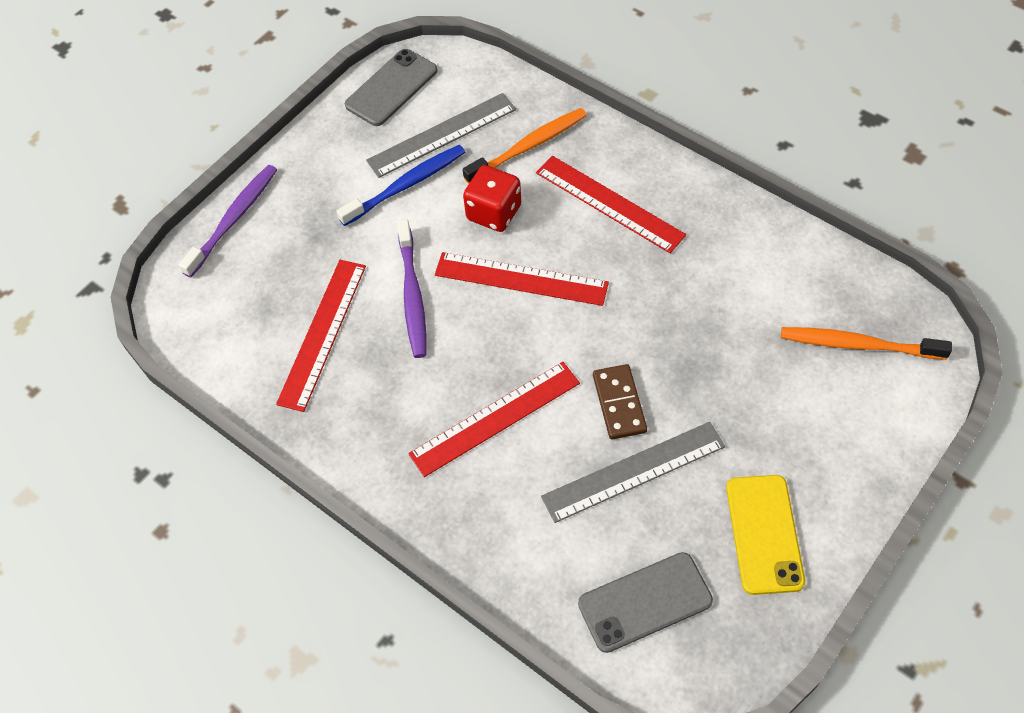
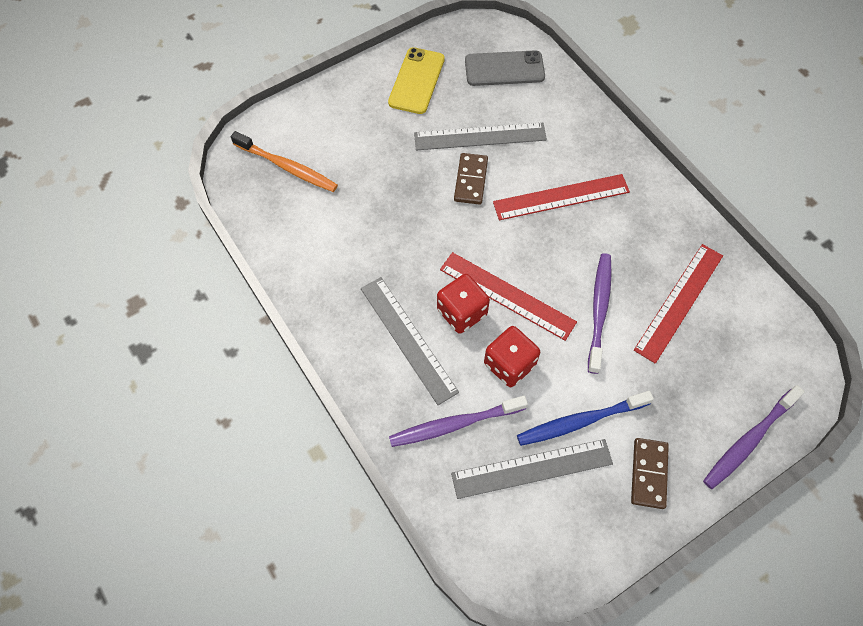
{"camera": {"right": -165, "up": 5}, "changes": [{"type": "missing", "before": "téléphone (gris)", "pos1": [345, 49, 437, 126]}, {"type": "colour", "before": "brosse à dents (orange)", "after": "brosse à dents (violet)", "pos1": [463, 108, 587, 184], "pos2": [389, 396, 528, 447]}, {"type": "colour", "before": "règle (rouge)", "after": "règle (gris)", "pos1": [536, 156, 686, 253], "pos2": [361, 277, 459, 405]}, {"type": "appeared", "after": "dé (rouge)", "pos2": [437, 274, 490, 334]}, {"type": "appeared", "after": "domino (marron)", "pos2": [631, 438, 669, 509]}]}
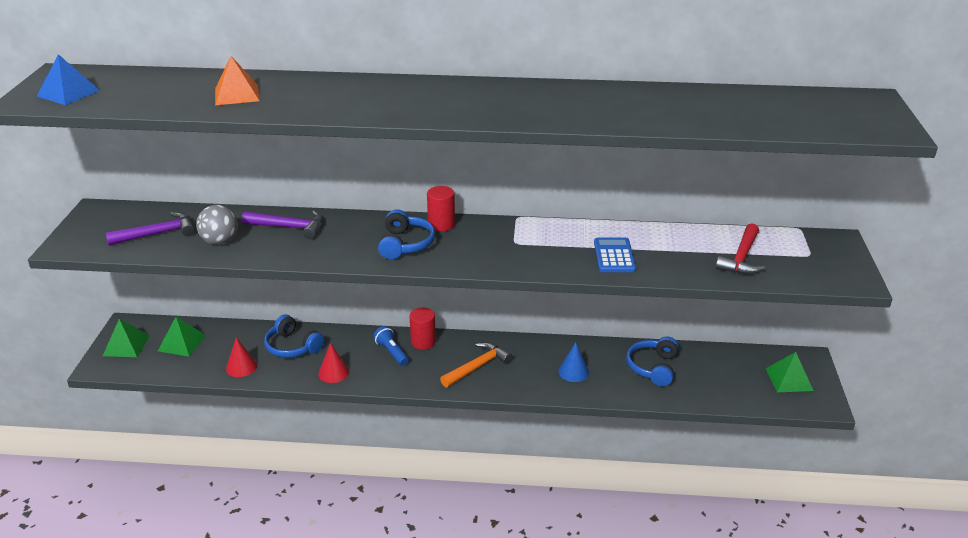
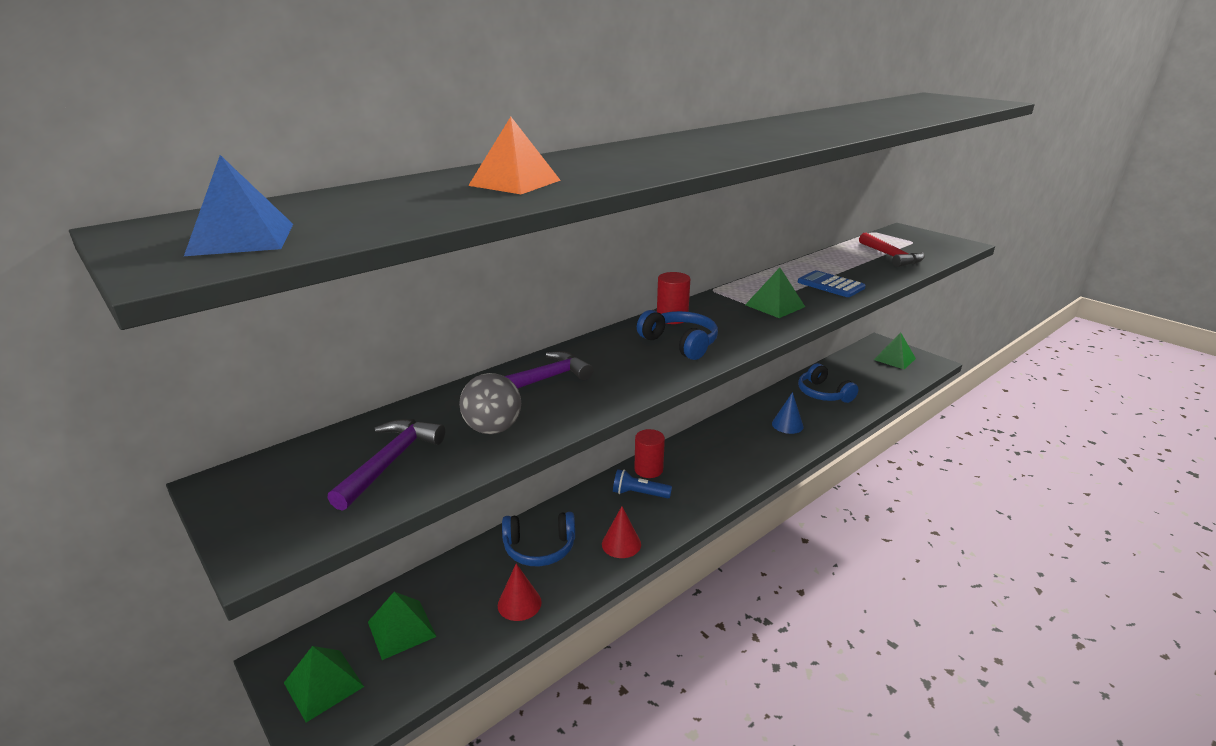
{"camera": {"right": -45, "up": -5}, "changes": [{"type": "missing", "before": "marteau (orange)", "pos1": [440, 342, 513, 388]}, {"type": "appeared", "after": "pyramide (vert)", "pos2": [745, 268, 805, 318]}]}
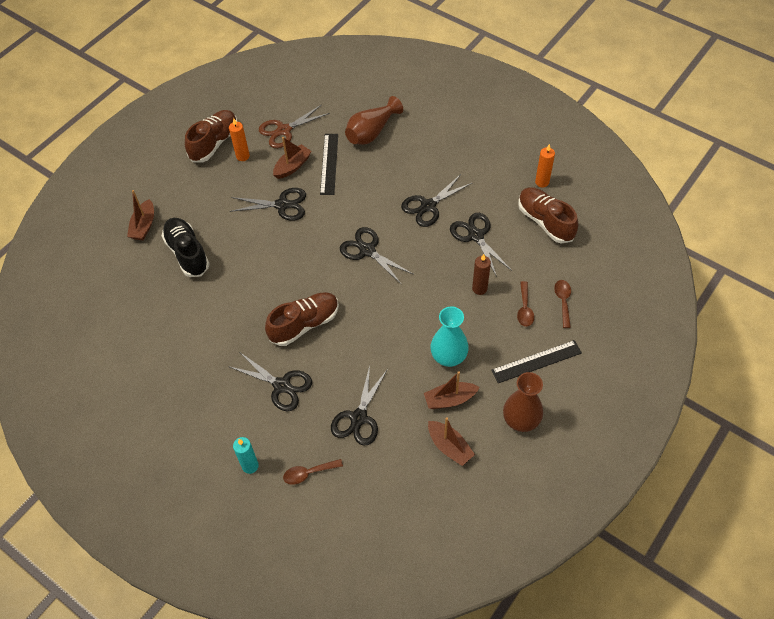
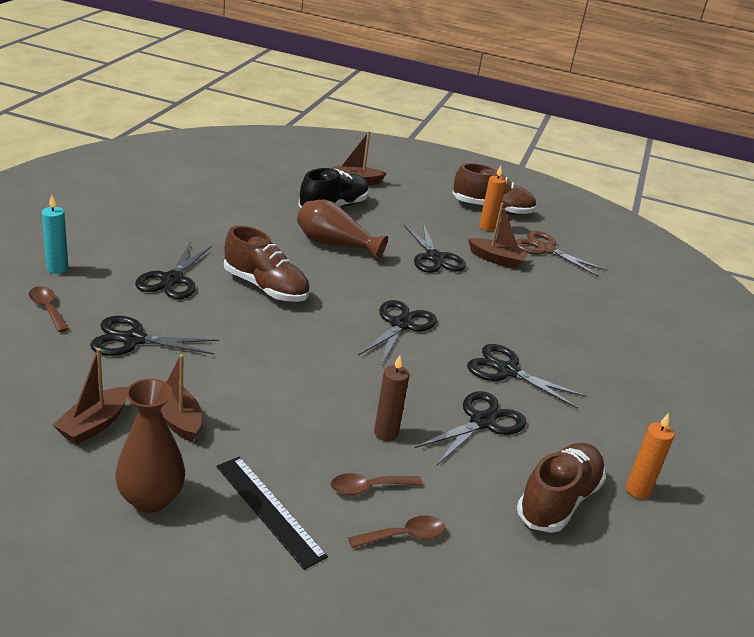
{"camera": {"right": 65, "up": -25}, "changes": [{"type": "relocated", "before": "vase (marron)", "pos1": [345, 96, 403, 145], "pos2": [297, 199, 388, 261]}, {"type": "missing", "before": "règle (noir)", "pos1": [320, 134, 338, 195]}, {"type": "missing", "before": "vase (turquoise)", "pos1": [430, 306, 469, 367]}]}
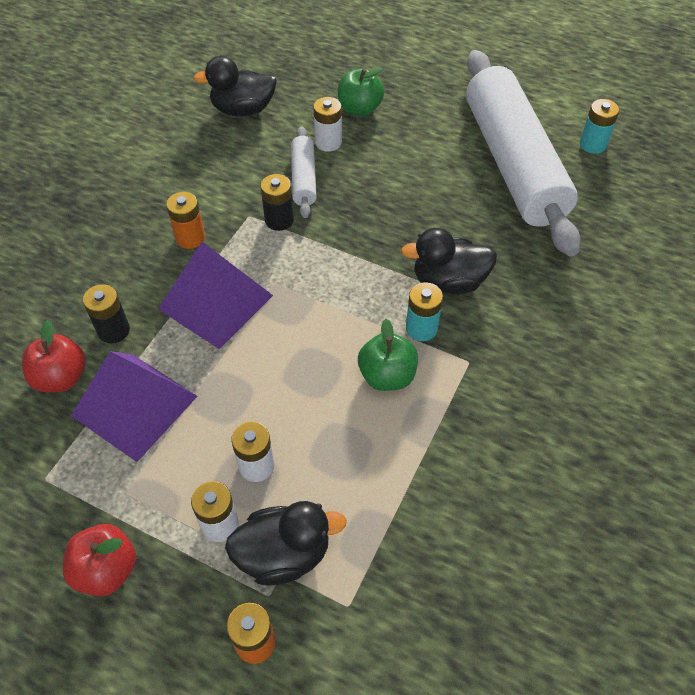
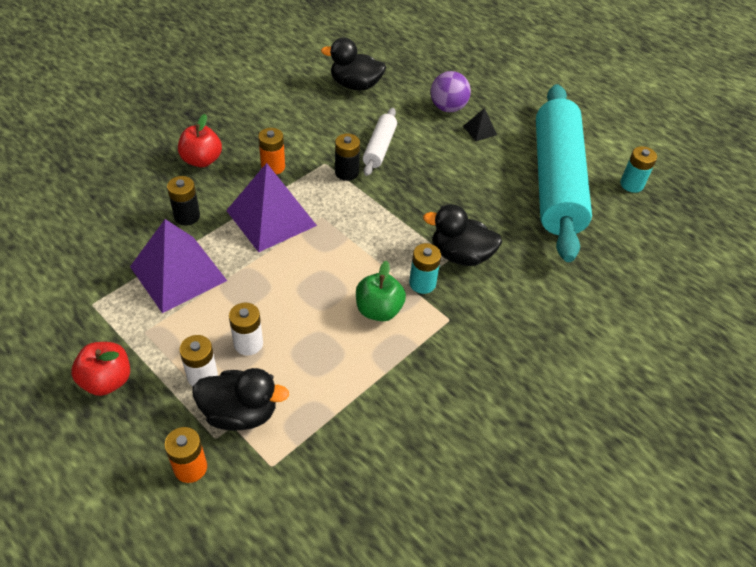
{"camera": {"right": 15, "up": -5}, "changes": [{"type": "colour", "before": "rouleau à pâtisserie (blanc)", "after": "rouleau à pâtisserie (turquoise)", "pos1": [466, 50, 581, 256], "pos2": [536, 84, 592, 262]}, {"type": "exchanged", "before": "pomme (vert)", "after": "balle (violet)", "pos1": [338, 68, 384, 116], "pos2": [431, 71, 471, 112]}, {"type": "missing", "before": "pile (blanc)", "pos1": [313, 97, 342, 152]}, {"type": "relocated", "before": "pomme (rouge)", "pos1": [22, 320, 86, 392], "pos2": [178, 114, 222, 167]}, {"type": "appeared", "after": "pyramide (noir)", "pos2": [463, 108, 497, 141]}]}
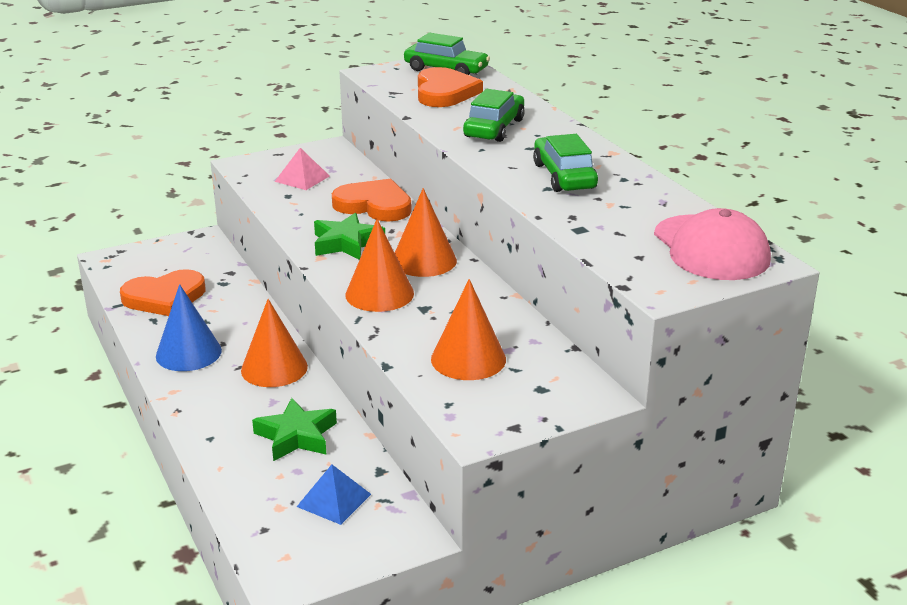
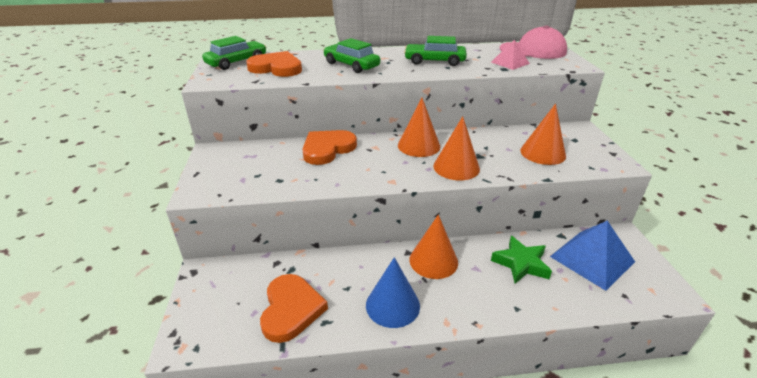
{"camera": {"right": -70, "up": 5}, "changes": [{"type": "relocated", "before": "pyramide (rose)", "pos1": [275, 148, 330, 190], "pos2": [491, 40, 530, 70]}, {"type": "missing", "before": "étoile (vert)", "pos1": [314, 213, 385, 260]}, {"type": "size", "before": "pyramide (bleu)", "pos1": [297, 464, 371, 525], "pos2": [550, 221, 635, 291], "scale": 1.76}]}
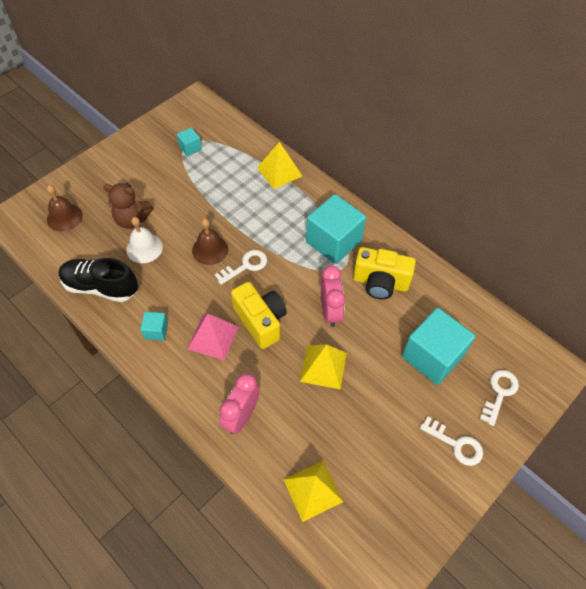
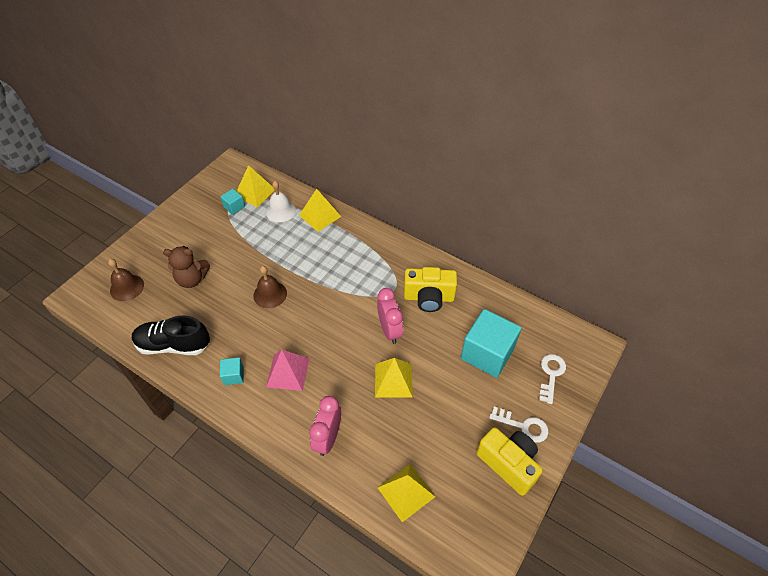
{"camera": {"right": -10, "up": -5}, "changes": [{"type": "missing", "before": "cube (turquoise)", "pos1": [306, 194, 366, 264]}, {"type": "relocated", "before": "cloche (blanc)", "pos1": [126, 217, 163, 263], "pos2": [266, 181, 296, 222]}, {"type": "missing", "before": "clé (blanc)", "pos1": [215, 250, 267, 285]}, {"type": "relocated", "before": "appareil photo (jaune)", "pos1": [231, 282, 287, 349], "pos2": [476, 427, 543, 496]}, {"type": "appeared", "after": "pyramide (jaune)", "pos2": [237, 165, 275, 207]}]}
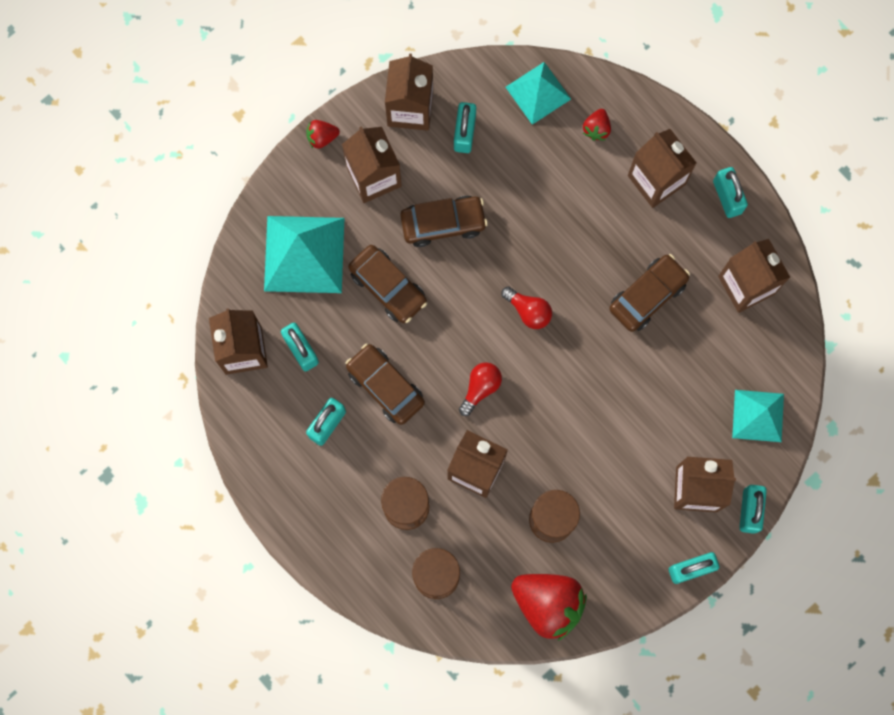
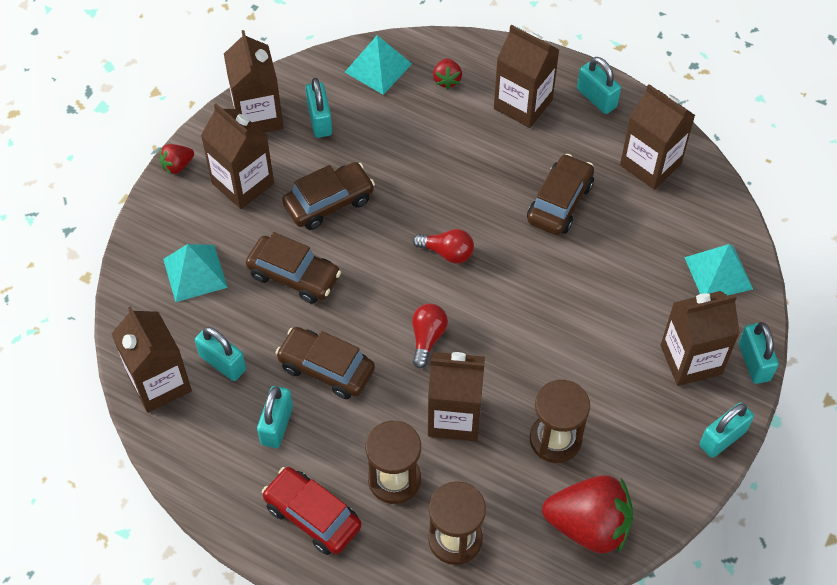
{"camera": {"right": -20, "up": -20}, "changes": [{"type": "size", "before": "pyramide (turquoise)", "pos1": [264, 216, 344, 293], "pos2": [163, 244, 228, 302], "scale": 0.62}, {"type": "appeared", "after": "voiture (rouge)", "pos2": [262, 467, 362, 555]}]}
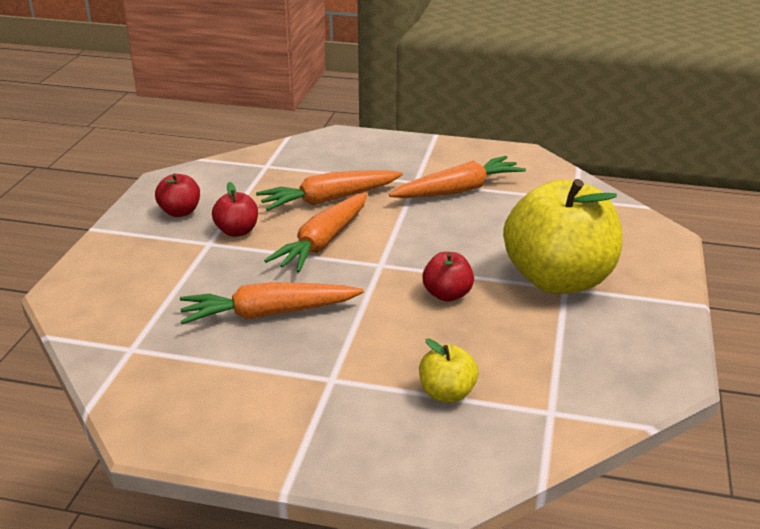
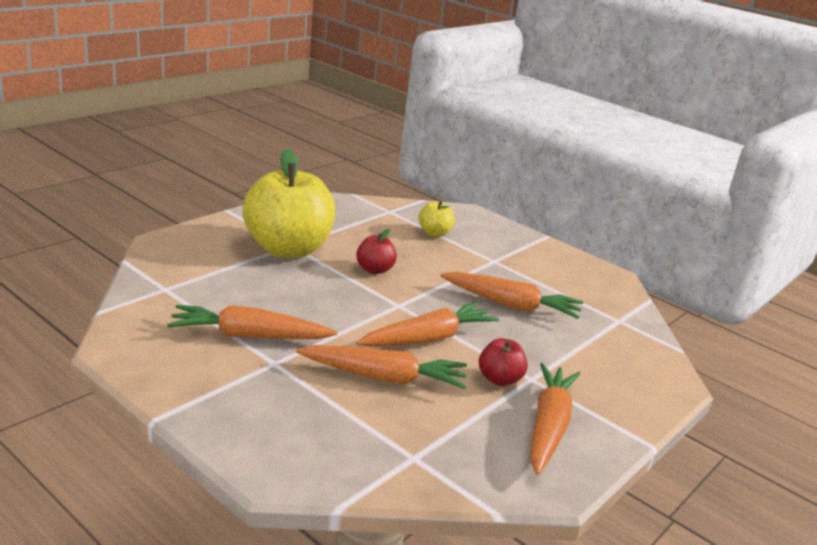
{"camera": {"right": -155, "up": -5}, "changes": [{"type": "exchanged", "before": "pomme (rouge)", "after": "carotte (orange)", "pos1": [155, 174, 200, 217], "pos2": [530, 363, 580, 475]}]}
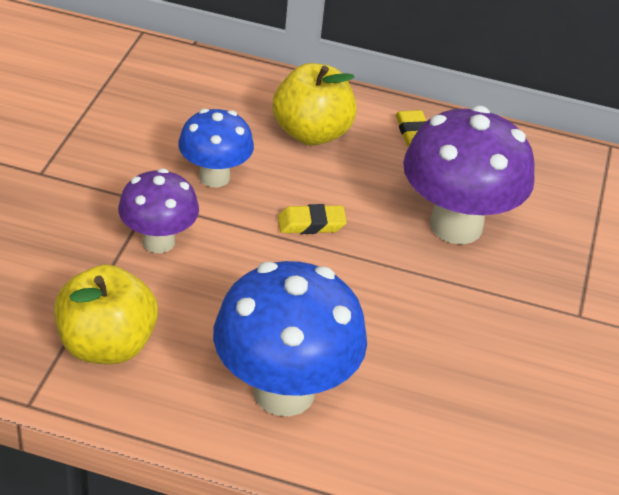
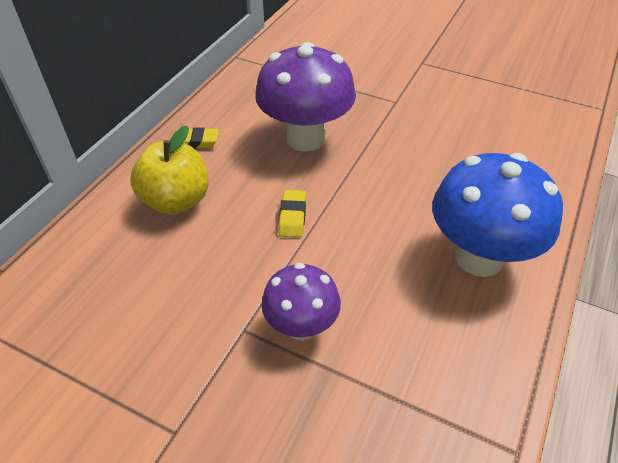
{"camera": {"right": -75, "up": 5}, "changes": [{"type": "missing", "before": "champignon (bleu)", "pos1": [178, 109, 254, 187]}, {"type": "missing", "before": "pomme (jaune)", "pos1": [54, 265, 158, 364]}]}
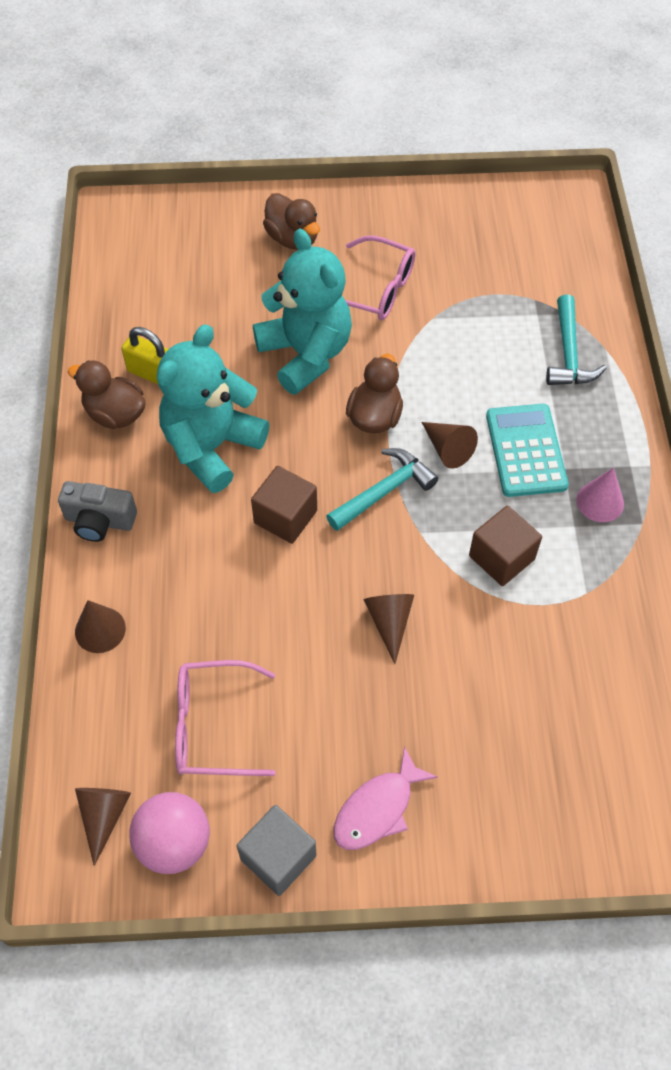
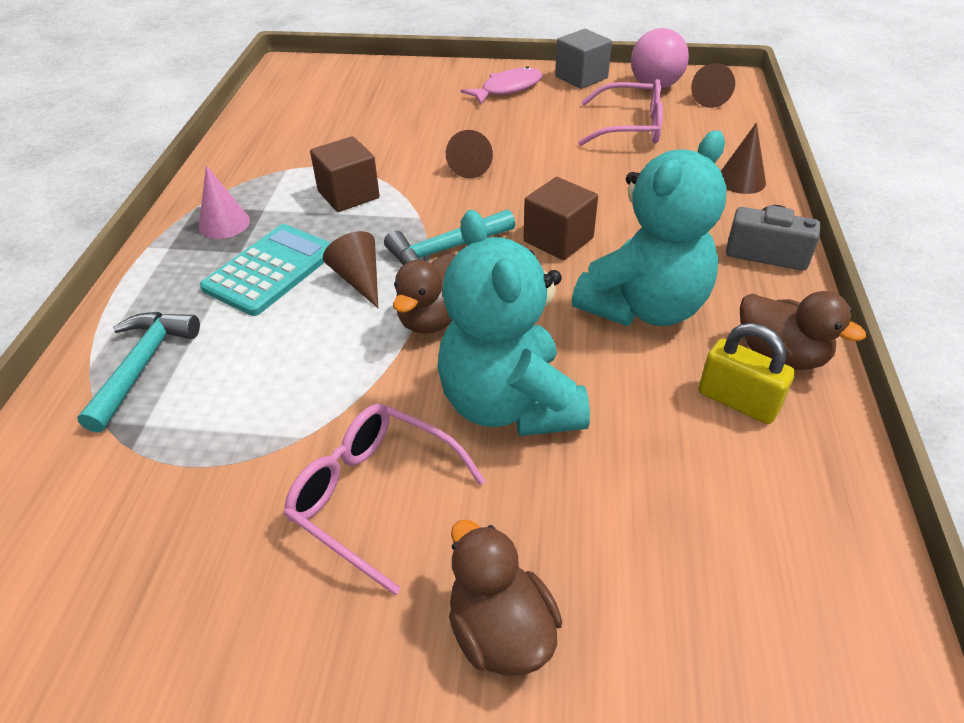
{"camera": {"right": -170, "up": -15}, "changes": [{"type": "spun", "before": "calculatrice (turquoise)", "pos1": [486, 404, 569, 497], "pos2": [200, 224, 331, 316], "turn": -150}]}
